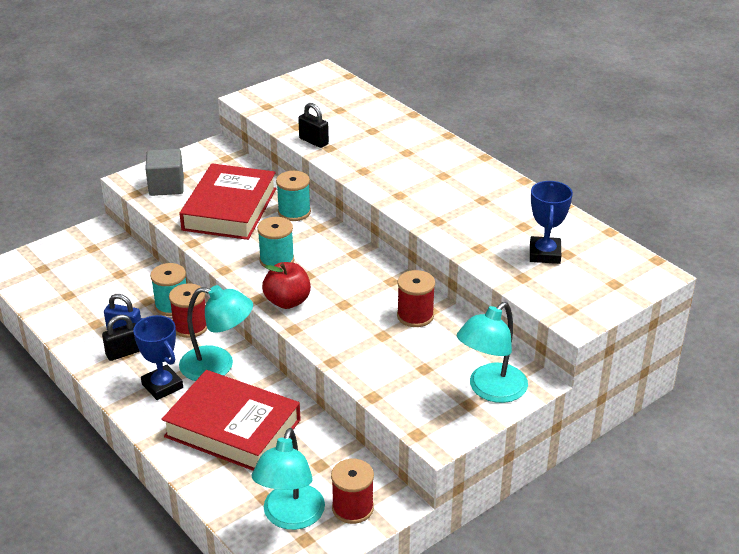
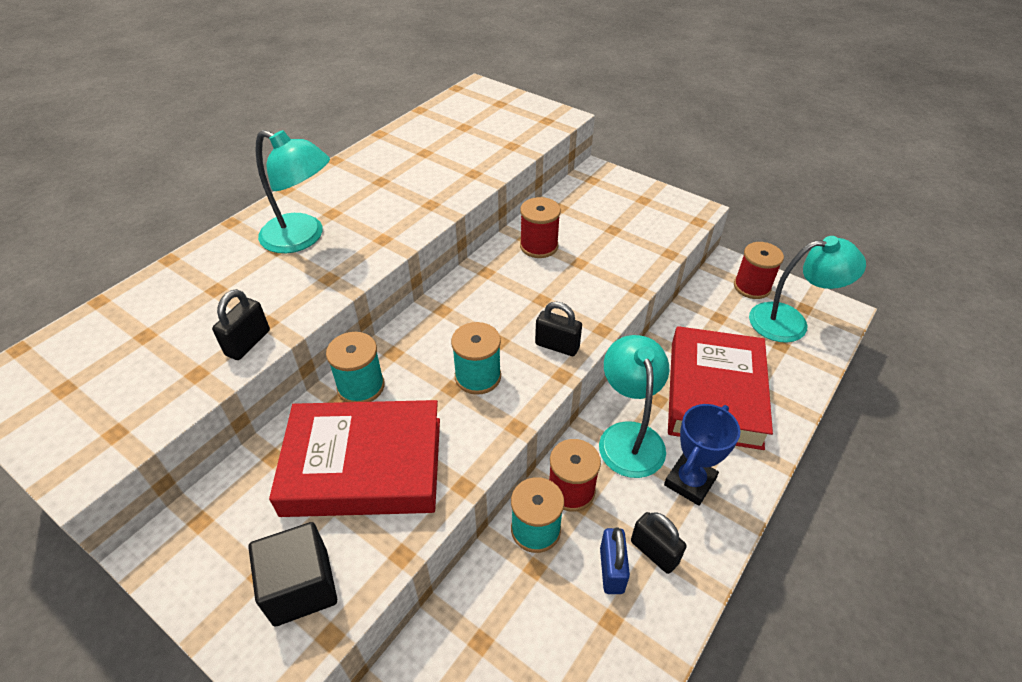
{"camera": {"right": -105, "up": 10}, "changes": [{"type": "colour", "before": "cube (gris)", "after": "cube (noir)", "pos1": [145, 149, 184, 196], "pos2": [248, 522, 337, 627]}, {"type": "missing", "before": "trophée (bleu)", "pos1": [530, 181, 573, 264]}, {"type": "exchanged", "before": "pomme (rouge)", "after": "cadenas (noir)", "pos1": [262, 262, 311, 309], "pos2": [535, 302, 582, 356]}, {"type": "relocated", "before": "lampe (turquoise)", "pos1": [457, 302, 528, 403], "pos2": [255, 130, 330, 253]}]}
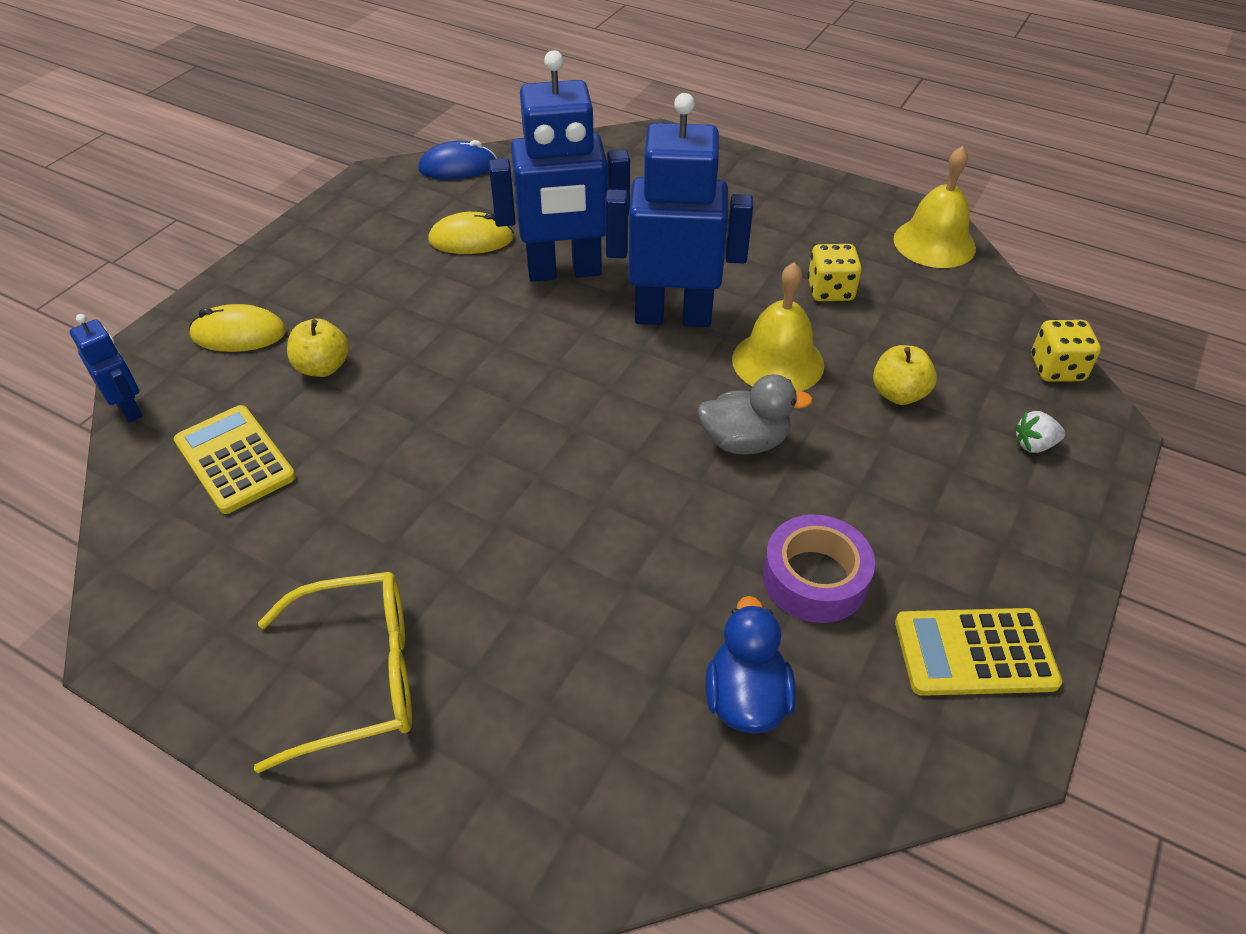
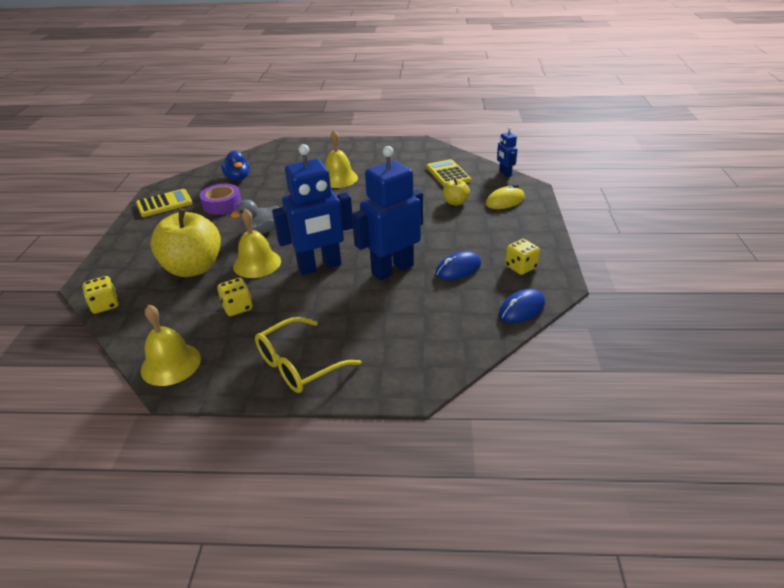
{"camera": {"right": 155, "up": -10}, "changes": [{"type": "colour", "before": "souris (jaune)", "after": "souris (bleu)", "pos1": [428, 212, 514, 254], "pos2": [436, 251, 481, 280]}, {"type": "spun", "before": "robot (bleu)", "pos1": [70, 314, 142, 422], "pos2": [497, 127, 517, 177], "turn": 45}, {"type": "size", "before": "pomme (jaune)", "pos1": [873, 345, 937, 405], "pos2": [150, 208, 221, 277], "scale": 2.14}, {"type": "spun", "before": "calculatrice (jaune)", "pos1": [174, 405, 296, 514], "pos2": [426, 159, 471, 187], "turn": -135}, {"type": "missing", "before": "fraise (blanc)", "pos1": [1015, 411, 1065, 453]}, {"type": "relocated", "before": "lunettes (jaune)", "pos1": [254, 572, 412, 773], "pos2": [255, 317, 361, 393]}, {"type": "appeared", "after": "cloche (jaune)", "pos2": [325, 130, 358, 188]}, {"type": "appeared", "after": "dé (jaune)", "pos2": [505, 239, 540, 275]}]}
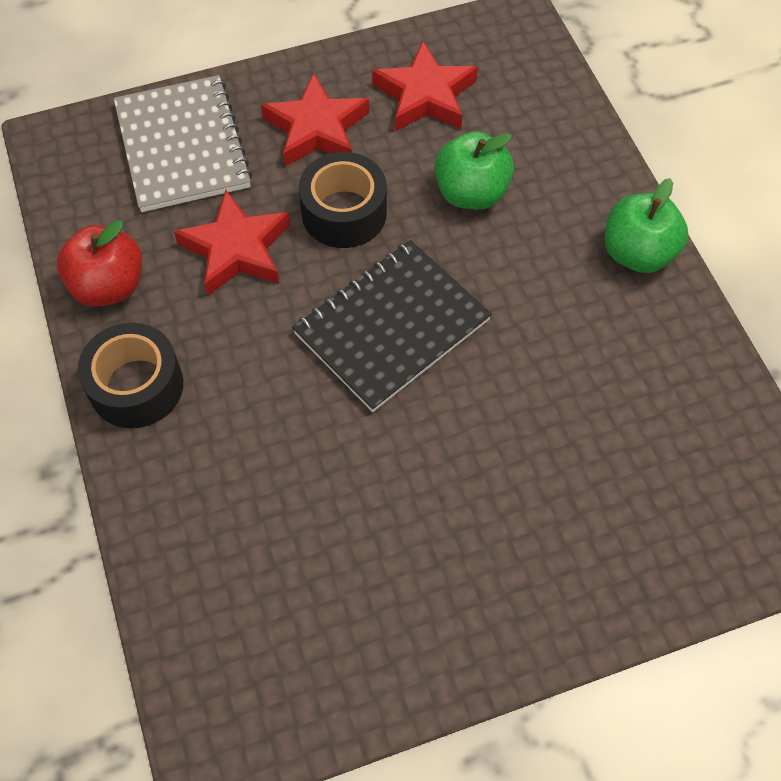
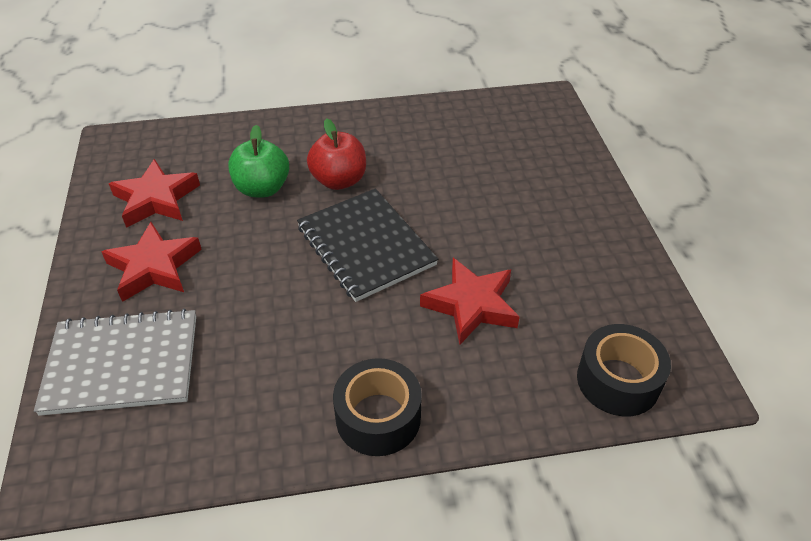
{"camera": {"right": -80, "up": -15}, "changes": [{"type": "relocated", "before": "ruban adhésif (noir)", "pos1": [298, 152, 387, 248], "pos2": [577, 324, 671, 416]}, {"type": "missing", "before": "pomme (vert)", "pos1": [605, 178, 688, 273]}, {"type": "relocated", "before": "étoile (rouge)", "pos1": [174, 190, 290, 296], "pos2": [420, 258, 520, 345]}, {"type": "relocated", "before": "pomme (rouge)", "pos1": [57, 220, 142, 307], "pos2": [307, 118, 366, 190]}]}
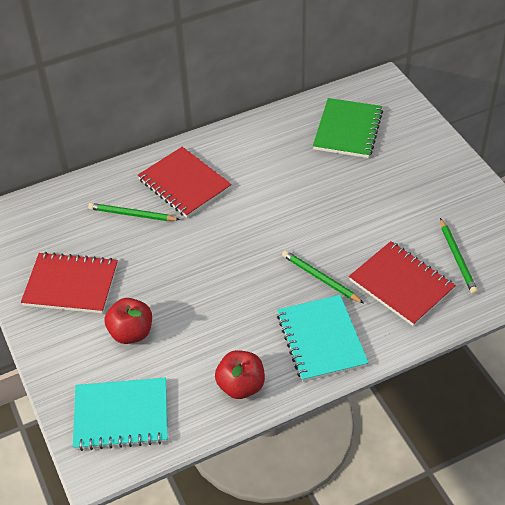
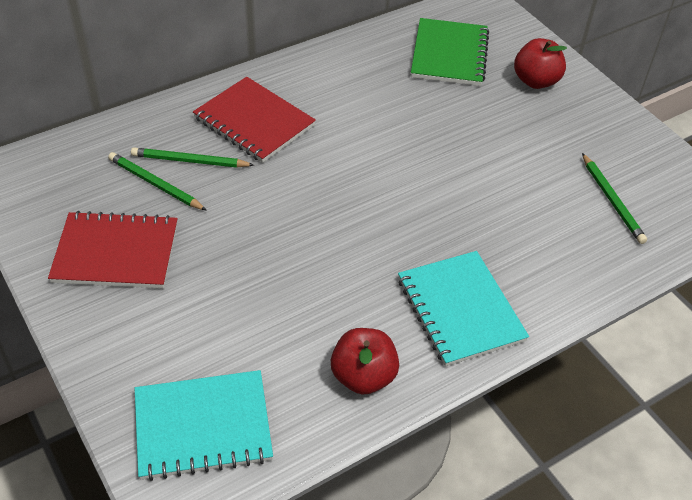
{"camera": {"right": -10, "up": 0}, "changes": [{"type": "missing", "before": "carnet (rouge)", "pos1": [349, 241, 456, 326]}, {"type": "relocated", "before": "crayon (vert)", "pos1": [282, 250, 364, 303], "pos2": [108, 152, 207, 211]}, {"type": "relocated", "before": "pomme (rouge)", "pos1": [105, 298, 152, 344], "pos2": [514, 38, 567, 89]}]}
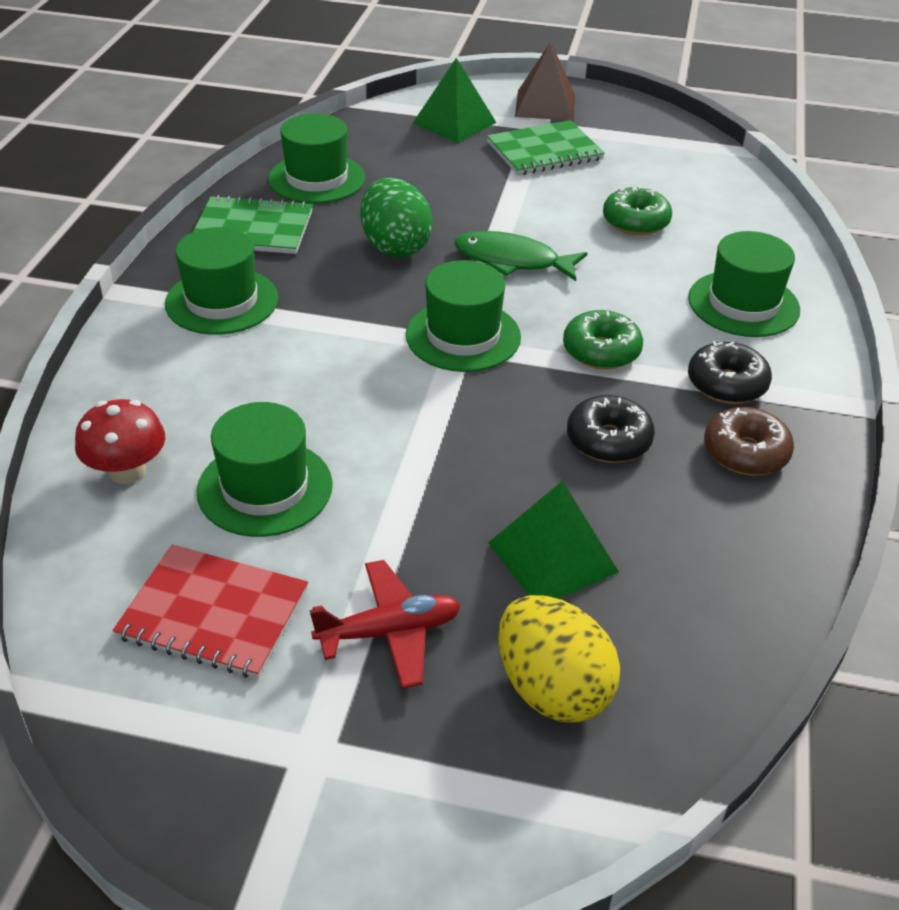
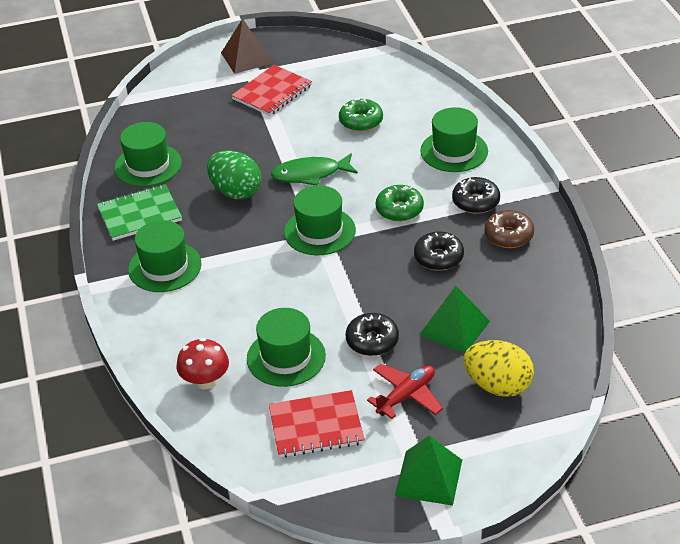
{"camera": {"right": -25, "up": 0}, "changes": [{"type": "relocated", "before": "pyramide (vert)", "pos1": [413, 58, 497, 143], "pos2": [395, 436, 462, 506]}, {"type": "colour", "before": "carnet (vert)", "after": "carnet (rouge)", "pos1": [487, 120, 605, 175], "pos2": [231, 65, 312, 116]}, {"type": "appeared", "after": "beignet (noir)", "pos2": [346, 313, 399, 356]}]}
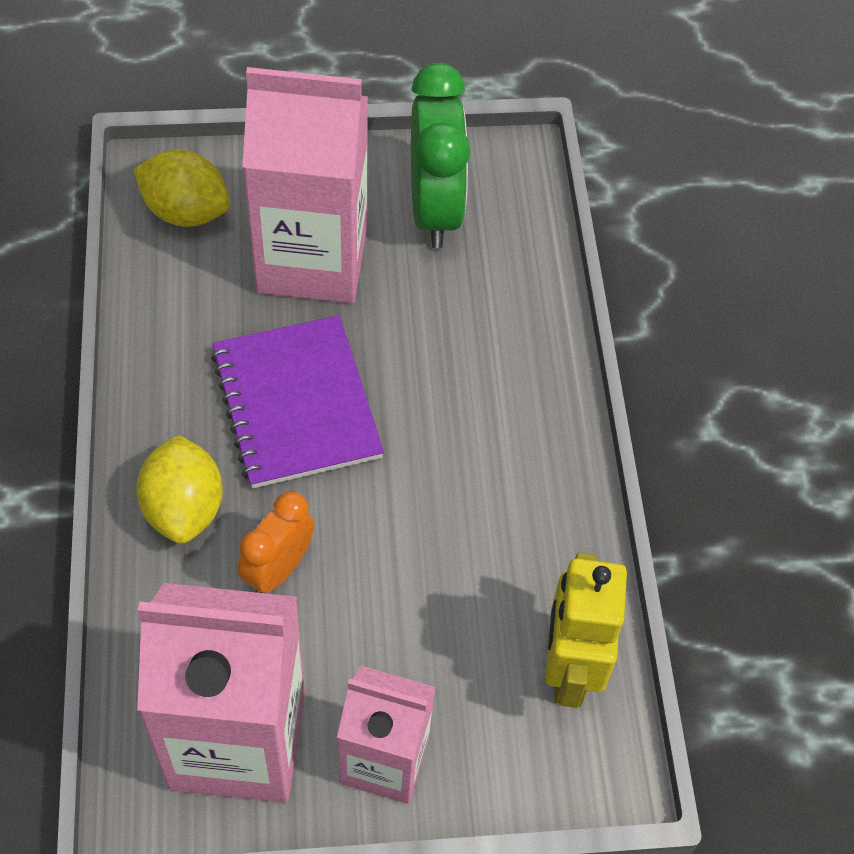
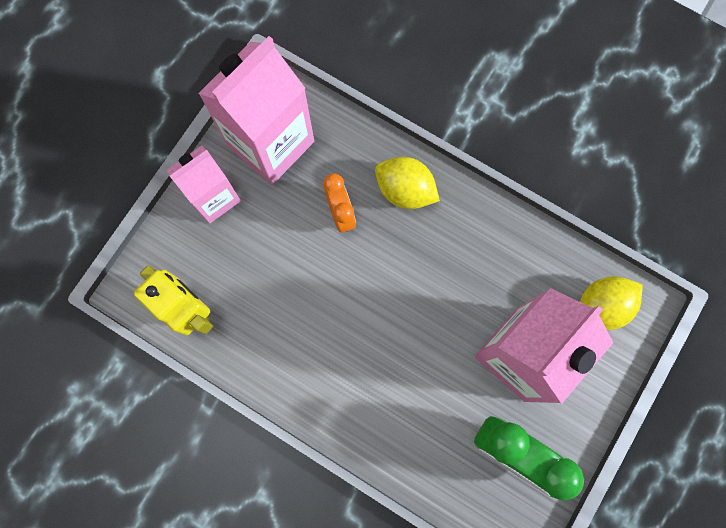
{"camera": {"right": 130, "up": 20}, "changes": [{"type": "missing", "before": "carnet (violet)", "pos1": [211, 315, 384, 489]}]}
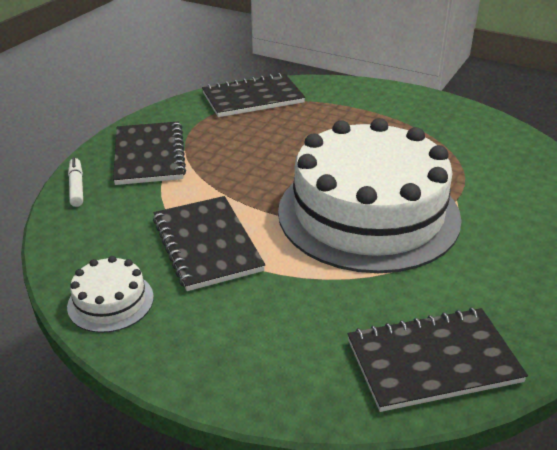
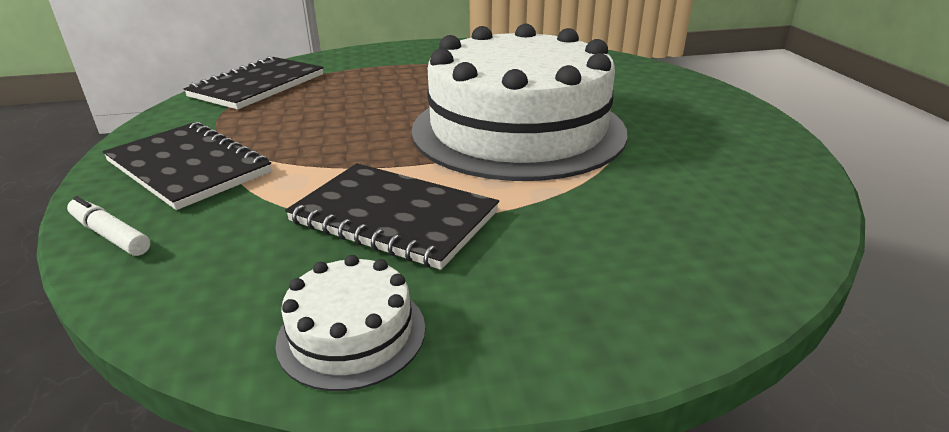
{"camera": {"right": -40, "up": -5}, "changes": [{"type": "missing", "before": "carnet (noir)", "pos1": [348, 308, 528, 412]}]}
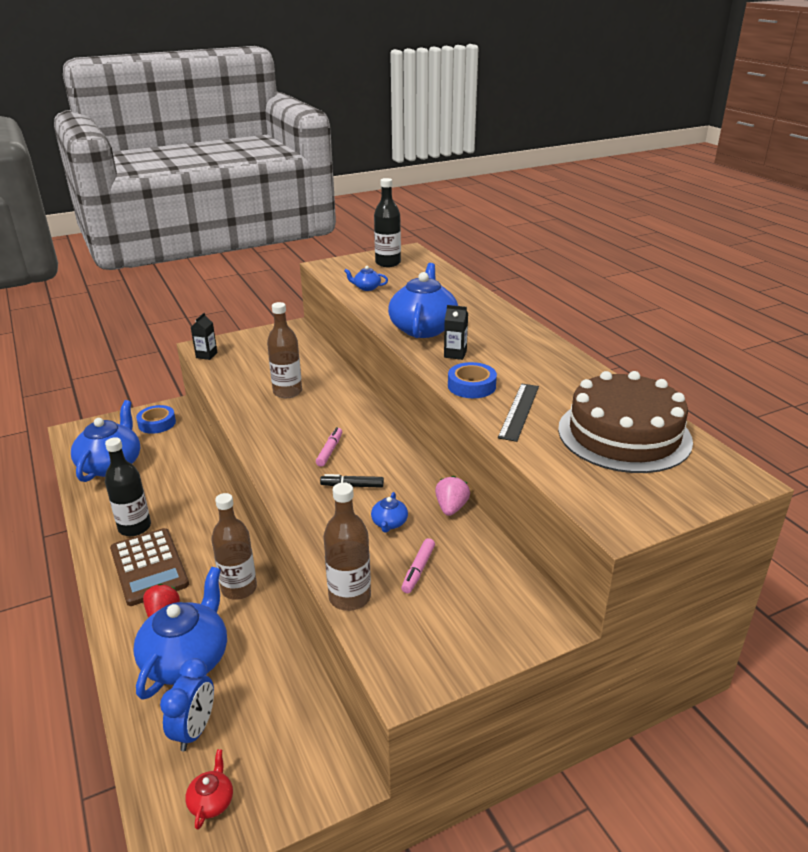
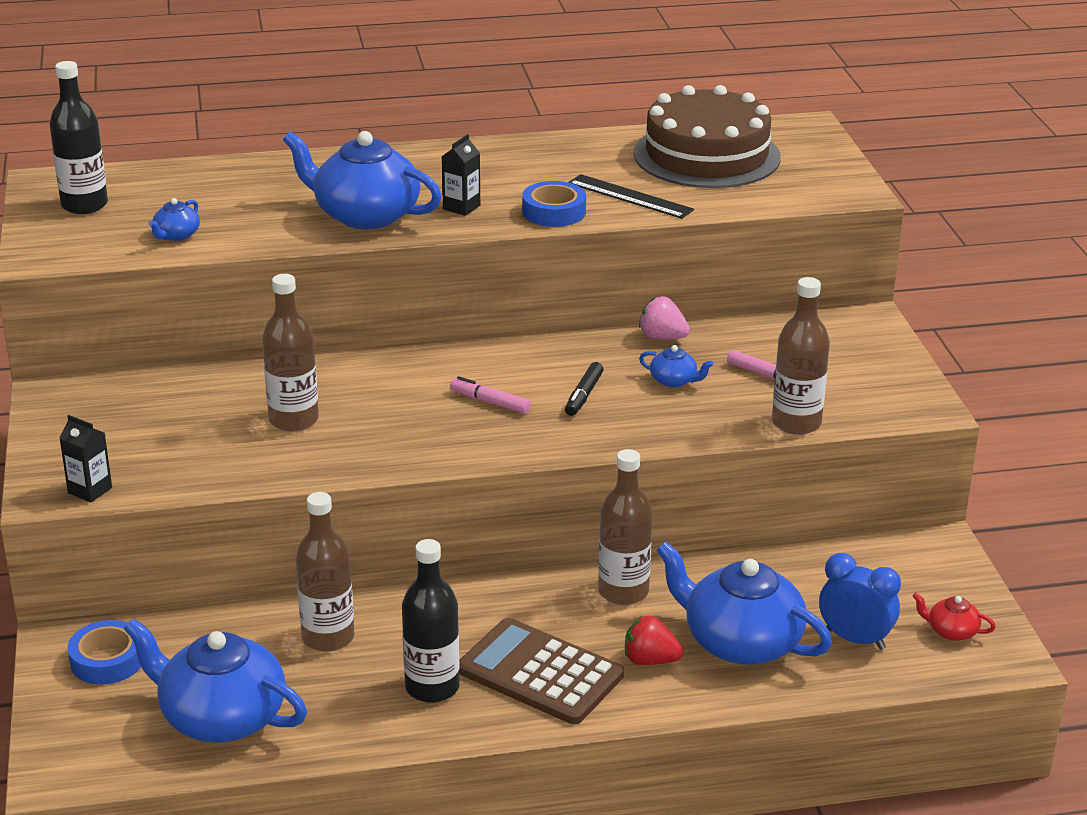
{"camera": {"right": -75, "up": 0}, "changes": [{"type": "spun", "before": "calculatrice (marron)", "pos1": [110, 528, 189, 606], "pos2": [459, 618, 624, 724], "turn": -135}, {"type": "appeared", "after": "bouteille (marron)", "pos2": [296, 492, 354, 652]}]}
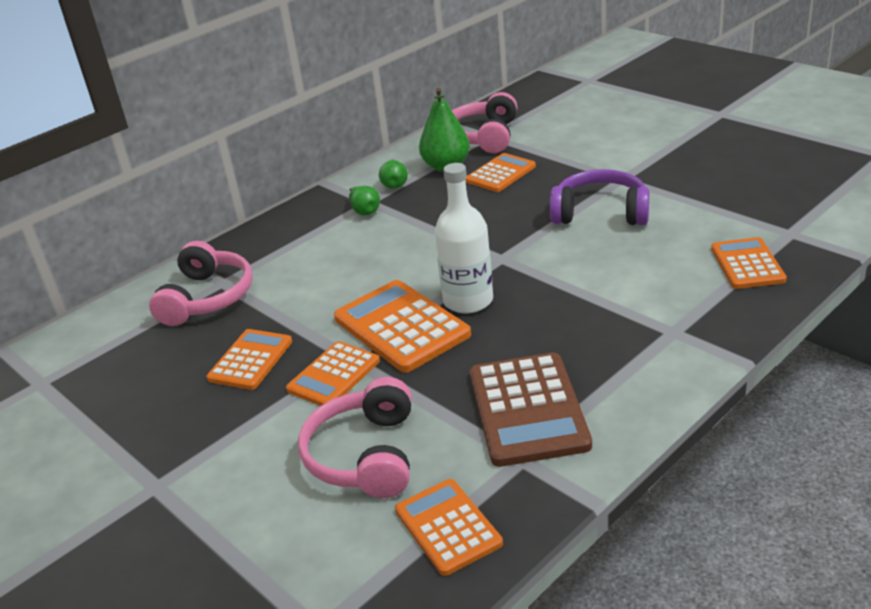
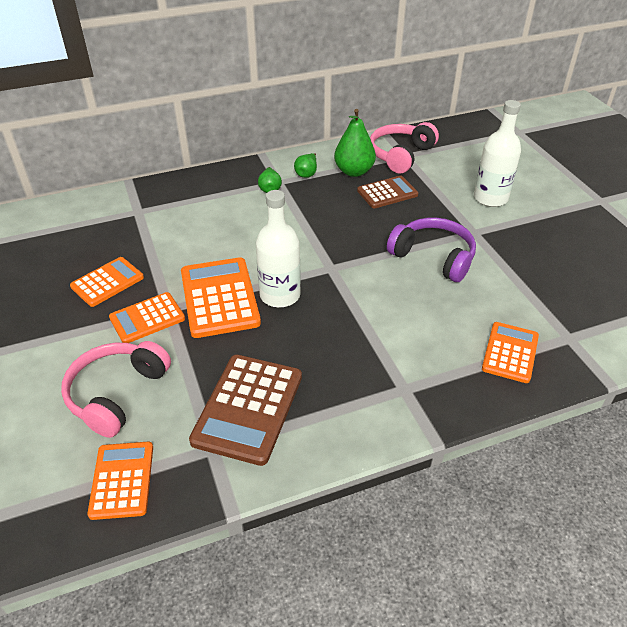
{"camera": {"right": 20, "up": 10}, "changes": [{"type": "colour", "before": "calculatrice (orange)", "after": "calculatrice (marron)", "pos1": [465, 153, 536, 192], "pos2": [357, 176, 419, 209]}, {"type": "missing", "before": "casque audio (rose)", "pos1": [149, 241, 253, 326]}, {"type": "appeared", "after": "bouteille (blanc)", "pos2": [474, 100, 521, 207]}]}
